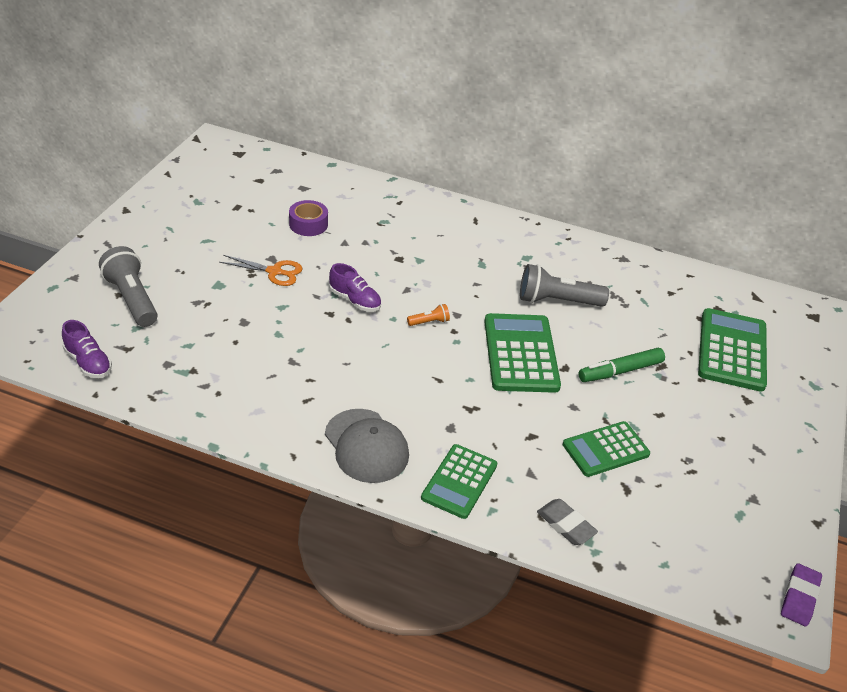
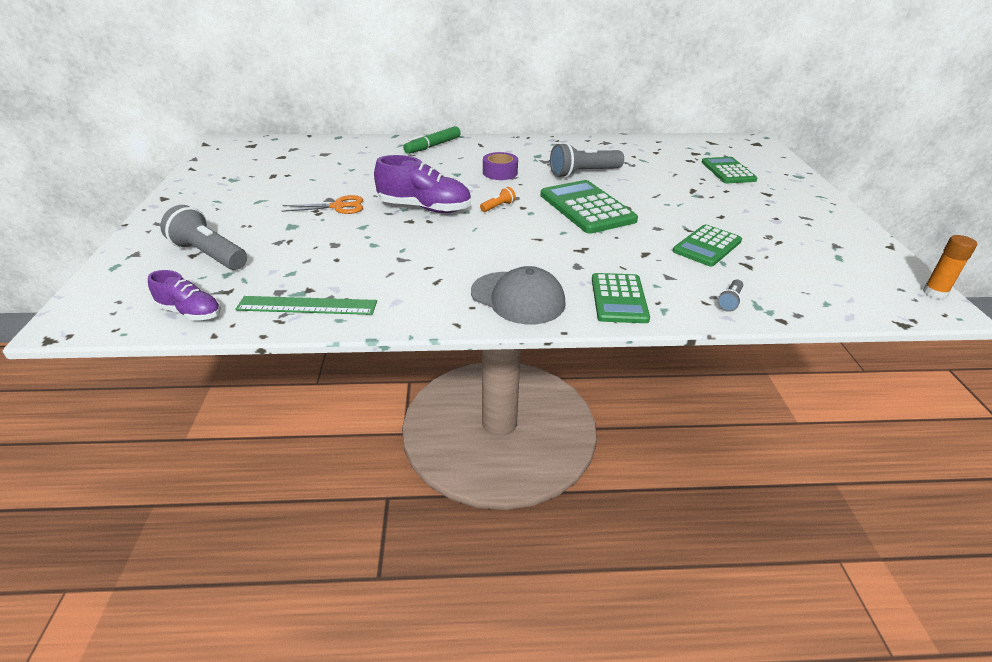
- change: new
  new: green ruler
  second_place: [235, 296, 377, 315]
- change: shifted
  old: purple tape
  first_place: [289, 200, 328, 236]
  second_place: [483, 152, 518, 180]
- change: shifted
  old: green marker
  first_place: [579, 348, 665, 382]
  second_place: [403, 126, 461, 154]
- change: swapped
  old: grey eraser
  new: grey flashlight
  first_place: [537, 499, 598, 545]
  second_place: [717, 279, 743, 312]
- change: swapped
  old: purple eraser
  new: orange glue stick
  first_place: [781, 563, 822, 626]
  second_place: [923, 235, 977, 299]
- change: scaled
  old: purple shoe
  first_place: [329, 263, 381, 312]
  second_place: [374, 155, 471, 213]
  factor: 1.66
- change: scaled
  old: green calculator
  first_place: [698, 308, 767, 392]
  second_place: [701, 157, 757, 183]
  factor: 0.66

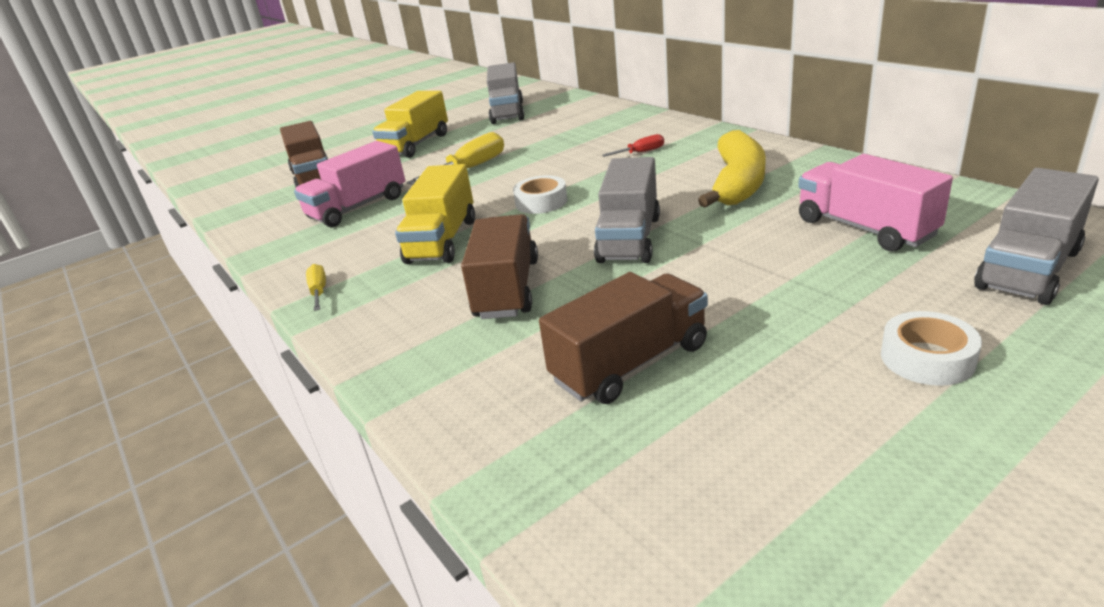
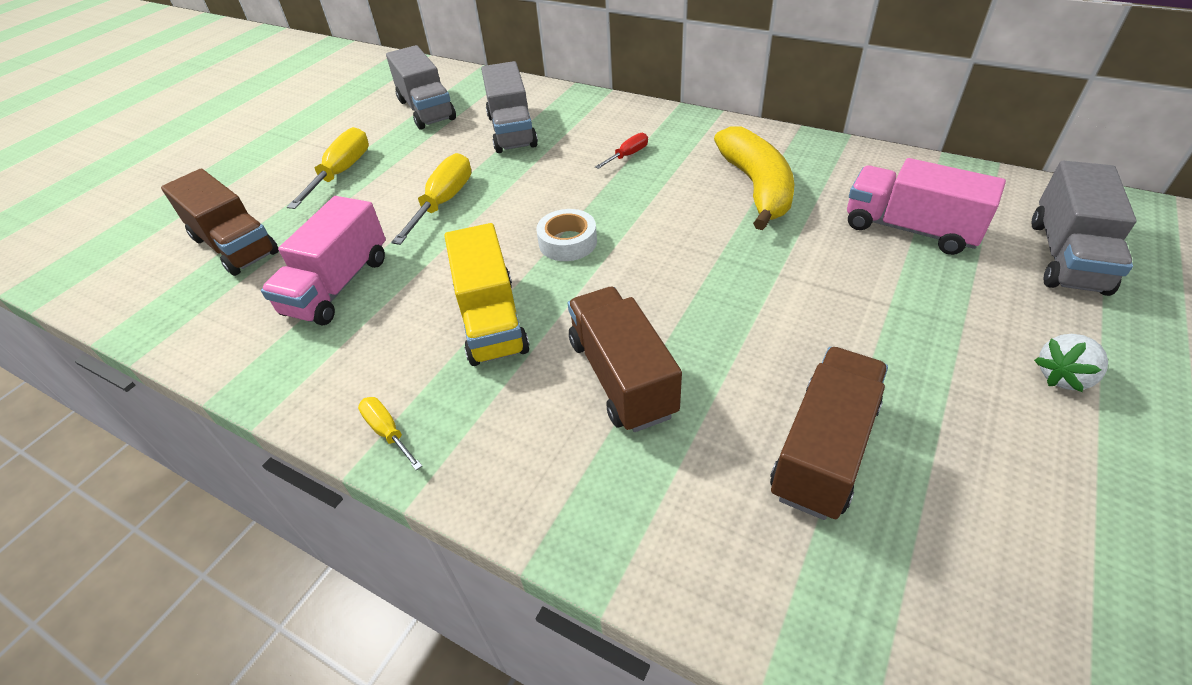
- change: shifted
  old: grey truck
  first_place: [594, 157, 660, 263]
  second_place: [481, 61, 538, 153]
- change: swapped
  old: yellow truck
  new: yellow screwdriver
  first_place: [372, 91, 448, 158]
  second_place: [287, 127, 369, 209]
- change: swapped
  old: white tape
  new: white strawberry
  first_place: [881, 311, 982, 386]
  second_place: [1034, 334, 1108, 392]

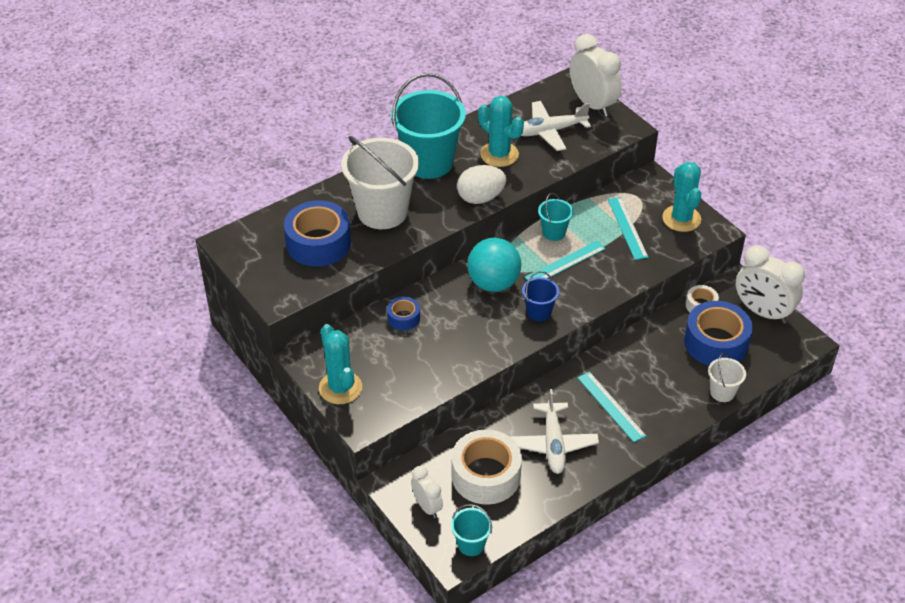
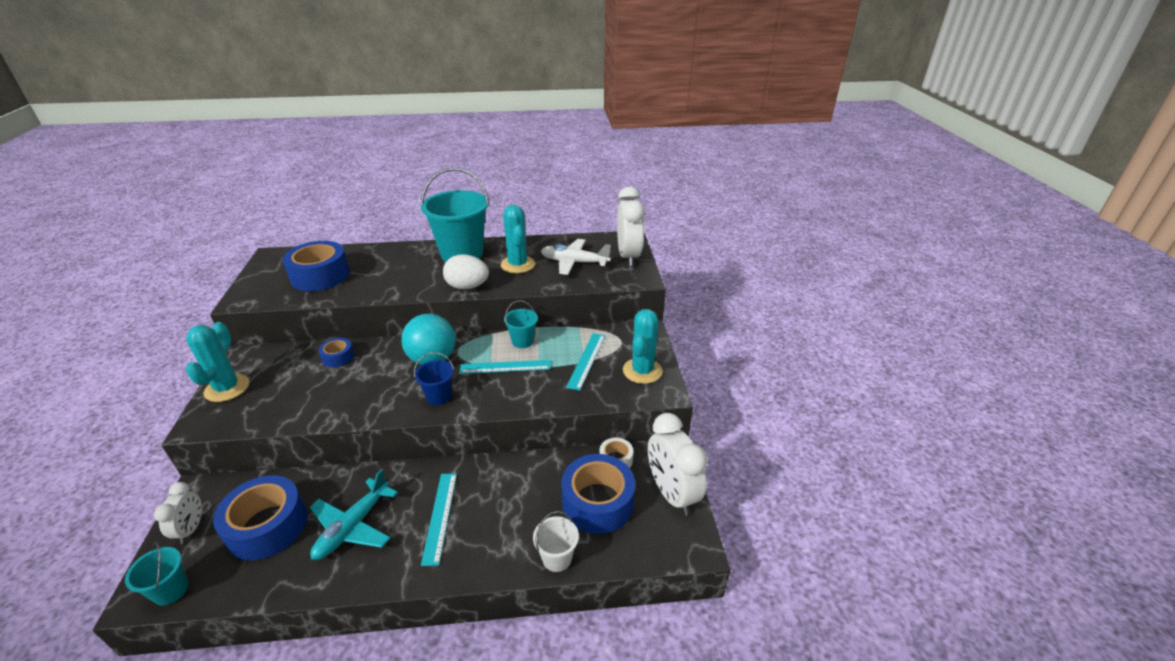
- change: gone
  old: white bucket
  first_place: [341, 136, 419, 229]
- change: repainted
  old: white tape
  new: blue tape
  first_place: [452, 429, 522, 505]
  second_place: [213, 475, 307, 560]
- change: repainted
  old: white plane
  new: turquoise plane
  first_place: [510, 389, 599, 474]
  second_place: [310, 469, 398, 560]

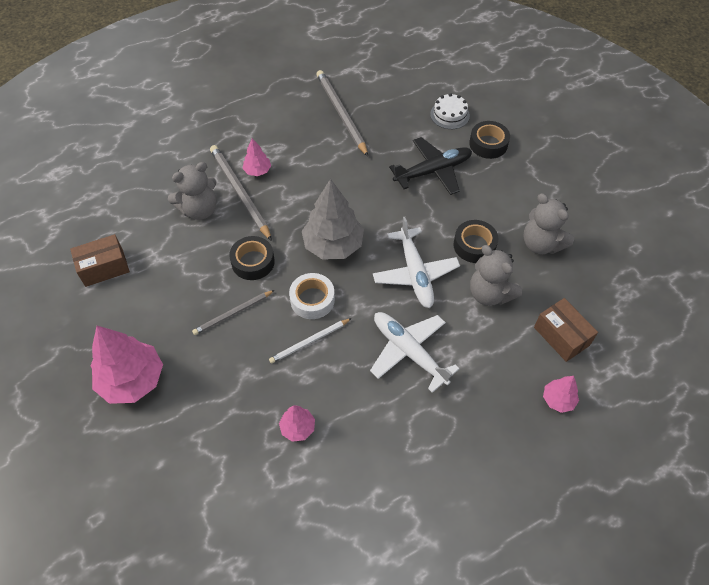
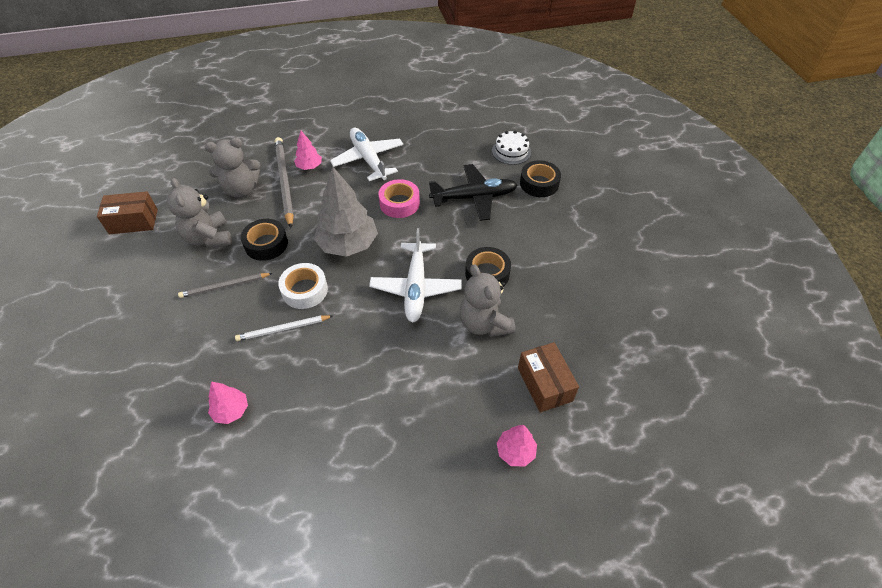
- change: gone
  old: pink tree
  first_place: [91, 326, 163, 404]
- change: gone
  old: grey pencil
  first_place: [316, 70, 368, 156]
- change: new
  new: pink tape
  second_place: [378, 179, 420, 218]
- change: shifted
  old: white plane
  first_place: [370, 312, 460, 393]
  second_place: [330, 128, 404, 181]
- change: shifted
  old: grey teddy bear
  first_place: [523, 193, 574, 254]
  second_place: [167, 178, 232, 248]

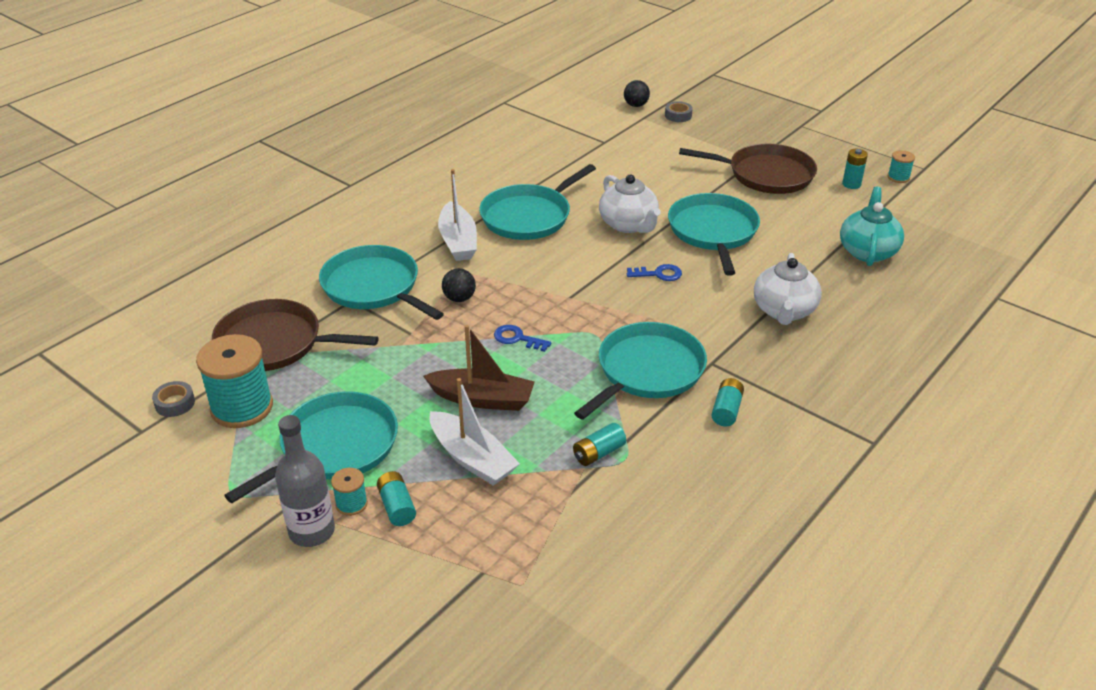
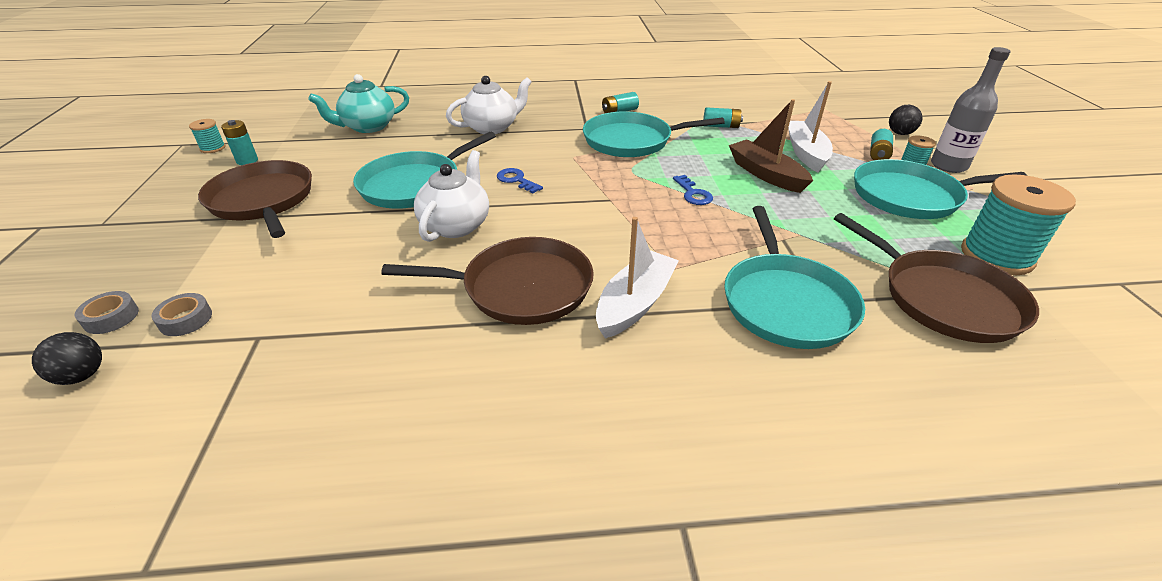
- change: shifted
  old: grey tape
  first_place: [152, 381, 195, 417]
  second_place: [151, 293, 212, 336]
- change: shifted
  old: black ball
  first_place: [442, 268, 476, 302]
  second_place: [889, 105, 922, 135]
- change: repainted
  old: turquoise pan
  new: brown pan
  first_place: [479, 164, 596, 240]
  second_place: [381, 237, 594, 325]

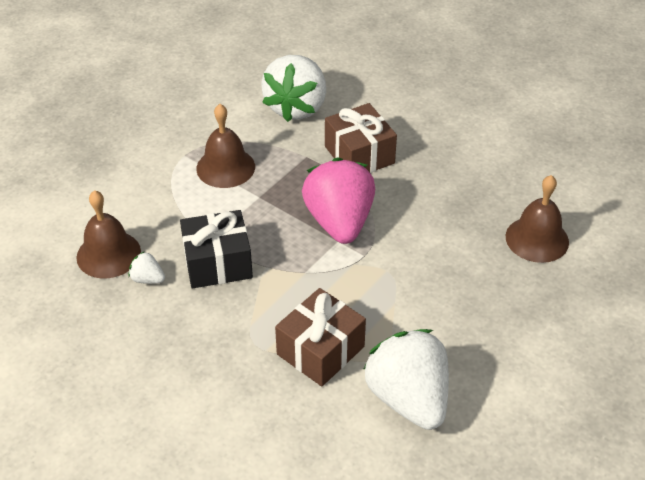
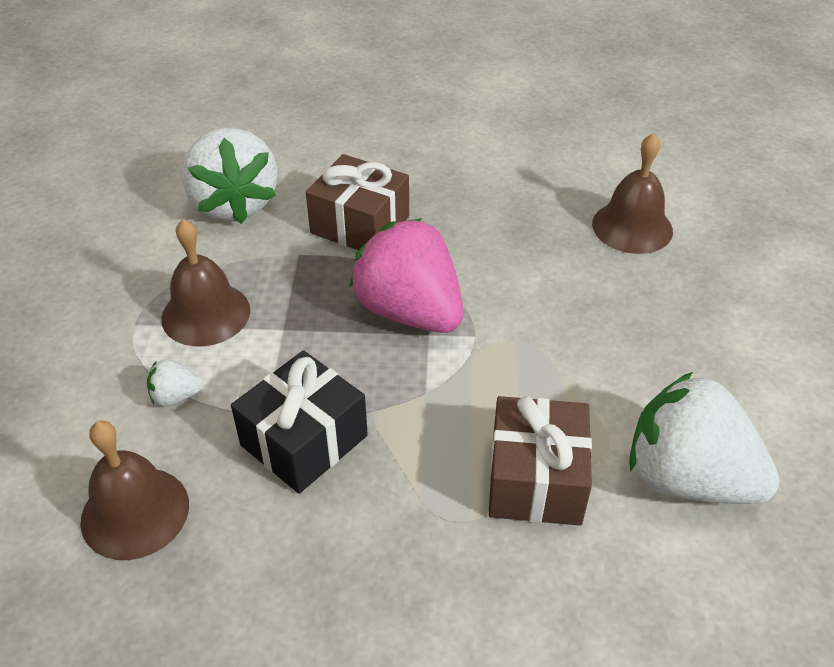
- change: shifted
  old: white strawberry
  first_place: [129, 252, 165, 284]
  second_place: [147, 360, 204, 406]

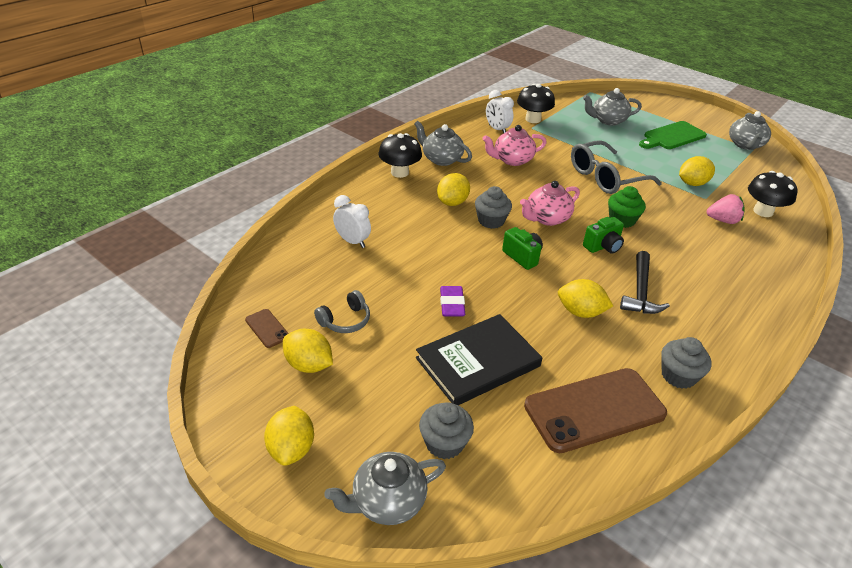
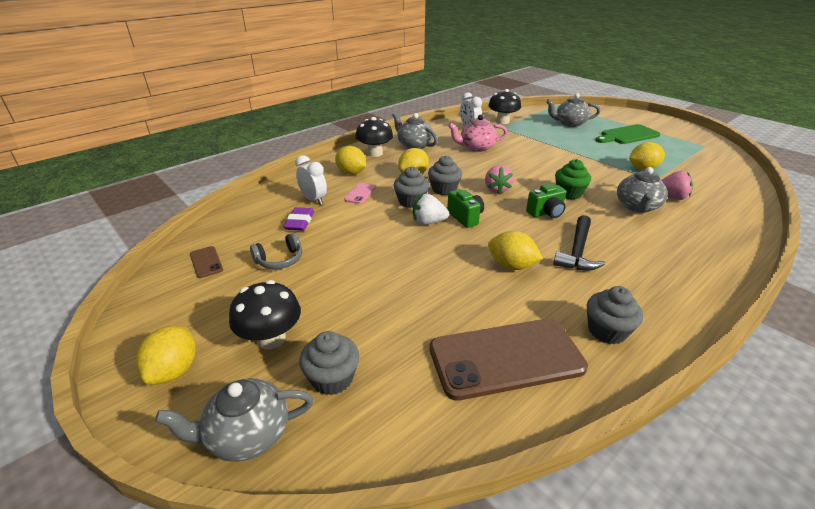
- change: gone
  old: black book
  first_place: [416, 314, 542, 405]
- change: gone
  old: grey glasses
  first_place: [571, 140, 662, 194]
- change: new
  new: pink phone
  second_place: [344, 183, 376, 204]
- change: new
  new: grey cupcake
  second_place: [394, 166, 429, 208]
- change: new
  new: white strawberry
  second_place: [413, 194, 449, 225]
- change: shifted
  old: yellow lemon
  first_place: [283, 329, 333, 373]
  second_place: [335, 146, 366, 175]
- change: shifted
  old: purple eraser
  first_place: [440, 286, 465, 317]
  second_place: [283, 207, 314, 231]
- change: shifted
  old: grey teapot
  first_place: [729, 111, 771, 150]
  second_place: [617, 167, 668, 213]
- change: shifted
  old: black mushroom
  first_place: [748, 171, 798, 217]
  second_place: [229, 280, 301, 349]
- change: swapped
  old: pink teapot
  new: pink strawberry
  first_place: [520, 181, 580, 226]
  second_place: [485, 165, 514, 194]

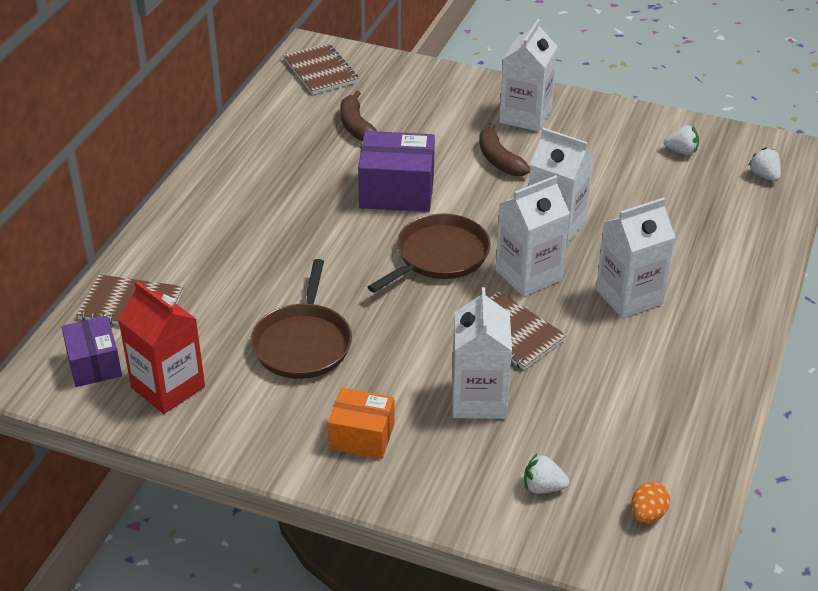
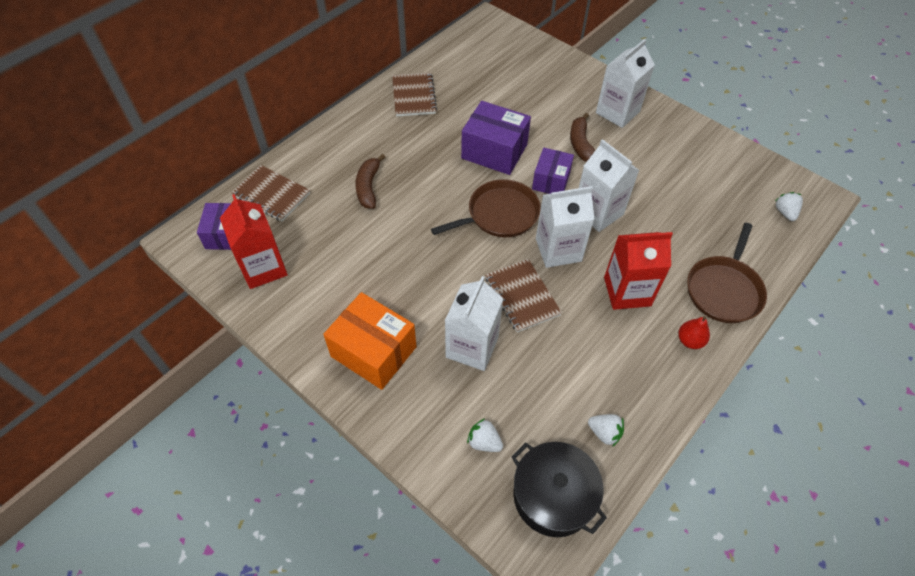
- change: new
  new: purple box
  second_place: [532, 148, 574, 194]
- change: new
  new: red pear
  second_place: [678, 316, 710, 349]
- change: shifted
  old: brown pan
  first_place: [251, 259, 352, 379]
  second_place: [687, 223, 767, 323]
- change: shifted
  old: brown notebook
  first_place: [283, 43, 359, 94]
  second_place: [392, 72, 437, 116]
- change: shifted
  old: brown banana
  first_place: [340, 91, 377, 142]
  second_place: [355, 154, 385, 209]
- change: shifted
  old: white strawberry
  first_place: [664, 125, 699, 155]
  second_place: [588, 414, 624, 447]
- change: swapped
  old: orange egg
  new: black pot
  first_place: [631, 482, 670, 523]
  second_place: [511, 442, 607, 537]
- change: repainted
  old: white carton
  new: red carton
  first_place: [596, 198, 675, 319]
  second_place: [604, 232, 673, 310]
- change: scaled
  old: orange box
  first_place: [328, 388, 394, 459]
  second_place: [323, 292, 417, 390]
  factor: 1.55

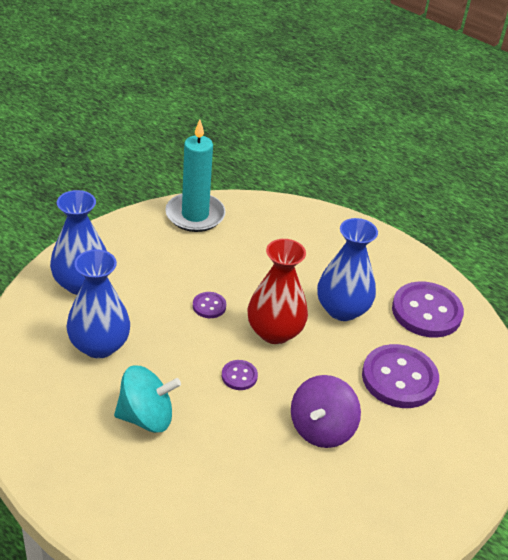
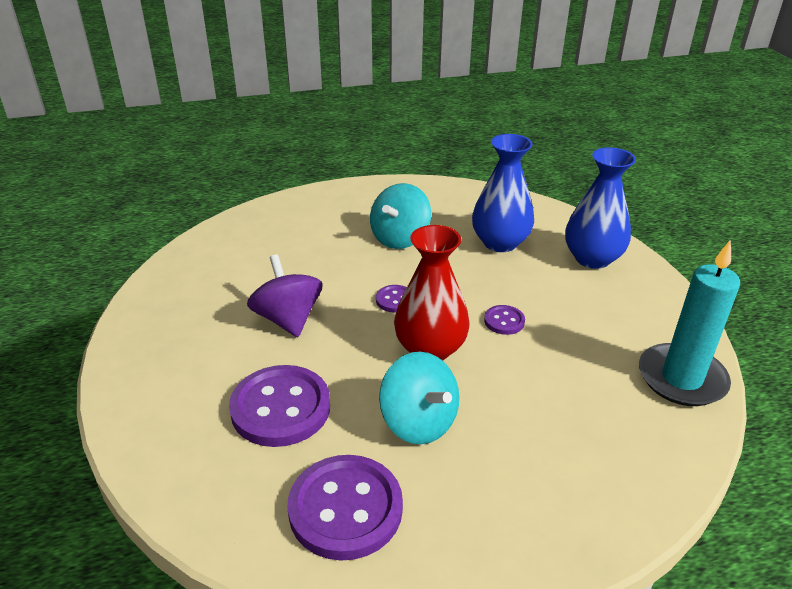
- change: swapped
  old: blue vase
  new: turquoise spinning top
  first_place: [317, 218, 378, 321]
  second_place: [379, 352, 459, 444]

